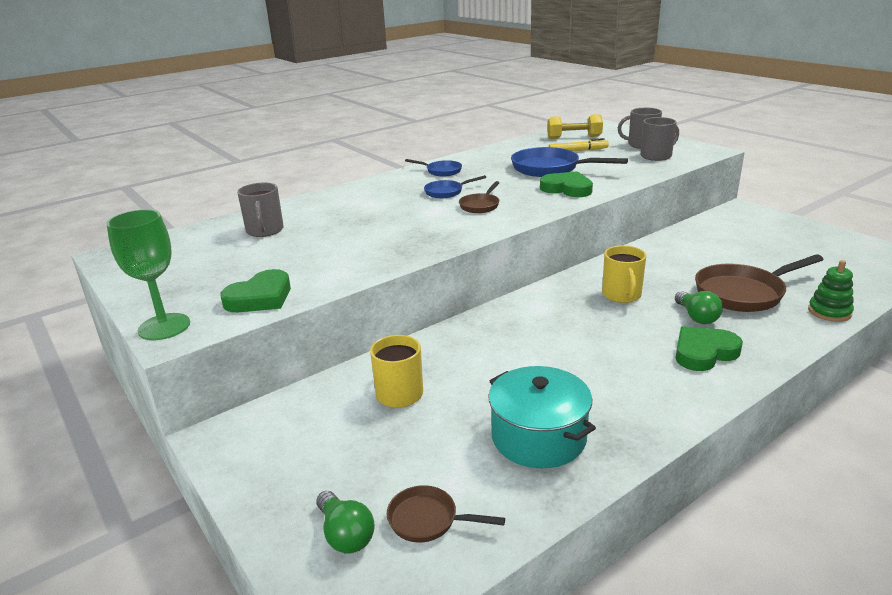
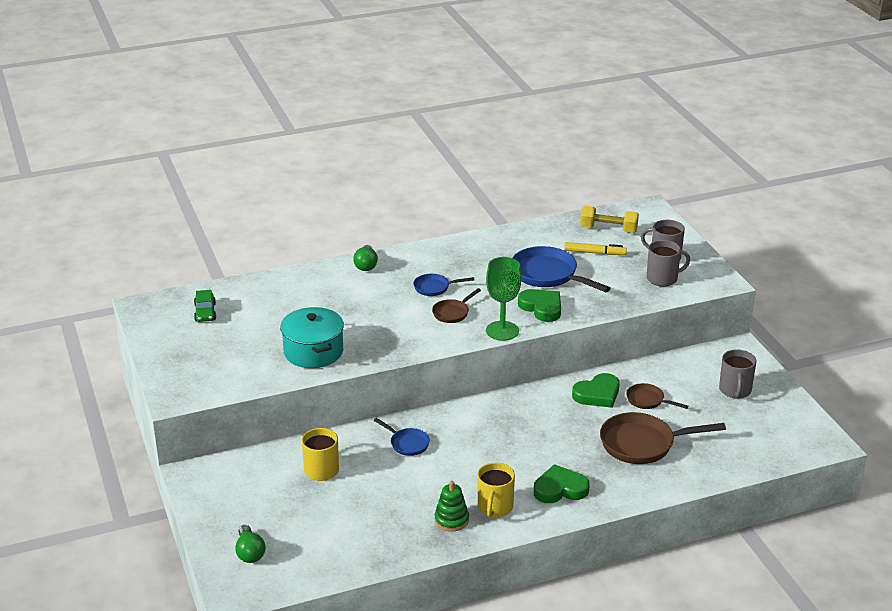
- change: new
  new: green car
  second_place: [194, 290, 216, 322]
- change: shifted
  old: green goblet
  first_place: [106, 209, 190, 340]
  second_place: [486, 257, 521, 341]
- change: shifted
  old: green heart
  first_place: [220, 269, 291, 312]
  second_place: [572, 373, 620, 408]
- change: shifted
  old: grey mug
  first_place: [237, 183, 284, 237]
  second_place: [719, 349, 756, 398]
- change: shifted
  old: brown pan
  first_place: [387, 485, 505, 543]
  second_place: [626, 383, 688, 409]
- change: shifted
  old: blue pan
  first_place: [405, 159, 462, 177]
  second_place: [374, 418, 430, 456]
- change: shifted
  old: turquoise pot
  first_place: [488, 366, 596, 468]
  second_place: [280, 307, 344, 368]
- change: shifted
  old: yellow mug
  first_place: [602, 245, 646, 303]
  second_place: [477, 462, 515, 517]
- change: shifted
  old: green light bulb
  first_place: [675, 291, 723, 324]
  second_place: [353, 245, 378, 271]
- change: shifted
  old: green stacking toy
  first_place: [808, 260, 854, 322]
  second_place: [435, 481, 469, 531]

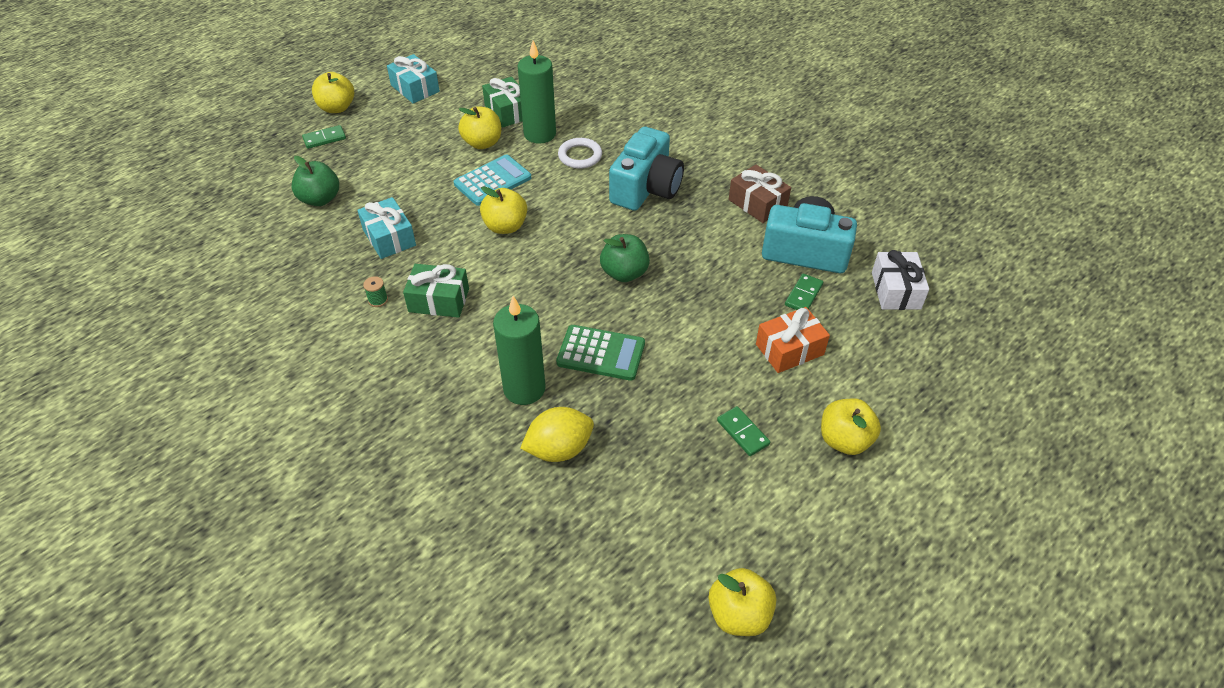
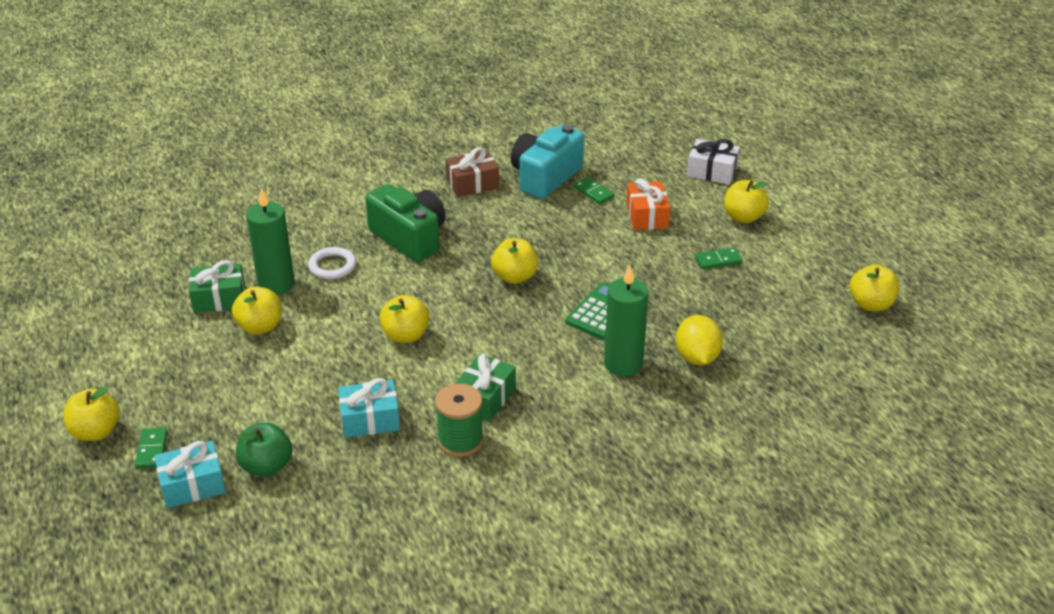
- change: gone
  old: turquoise calculator
  first_place: [454, 154, 531, 206]
- change: shifted
  old: turquoise gift
  first_place: [387, 54, 440, 104]
  second_place: [154, 441, 226, 508]
- change: shifted
  old: white gift
  first_place: [872, 250, 929, 310]
  second_place: [687, 139, 740, 185]
- change: repainted
  old: green apple
  new: yellow apple
  first_place: [600, 234, 650, 282]
  second_place: [491, 238, 538, 284]
- change: repainted
  old: turquoise camera
  new: green camera
  first_place: [609, 127, 684, 211]
  second_place: [365, 184, 446, 262]
- change: scaled
  old: green spool
  first_place: [363, 276, 388, 307]
  second_place: [435, 384, 484, 457]
  factor: 2.19

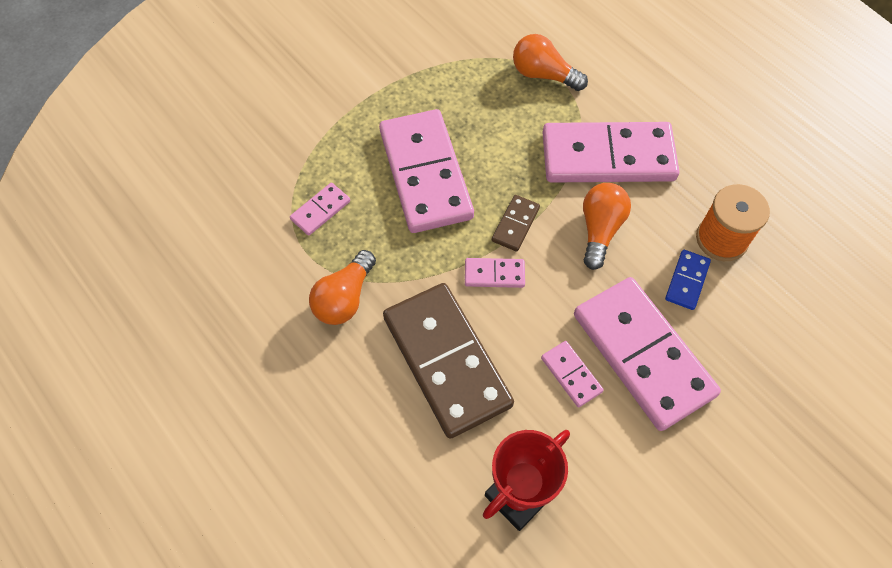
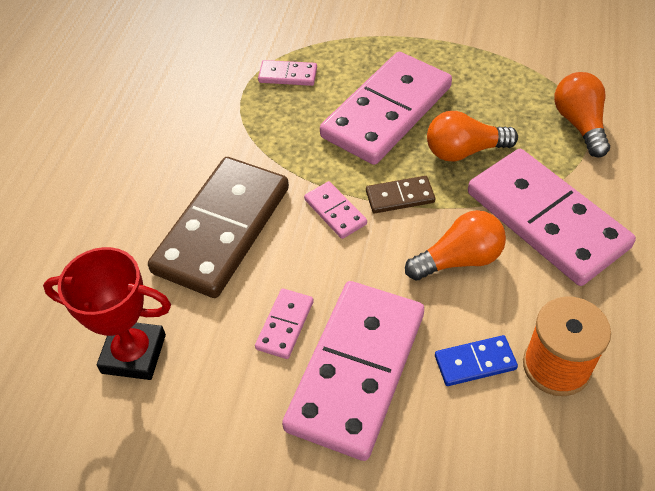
- change: shifted
  old: orange light bulb
  first_place: [309, 250, 376, 325]
  second_place: [427, 111, 518, 162]

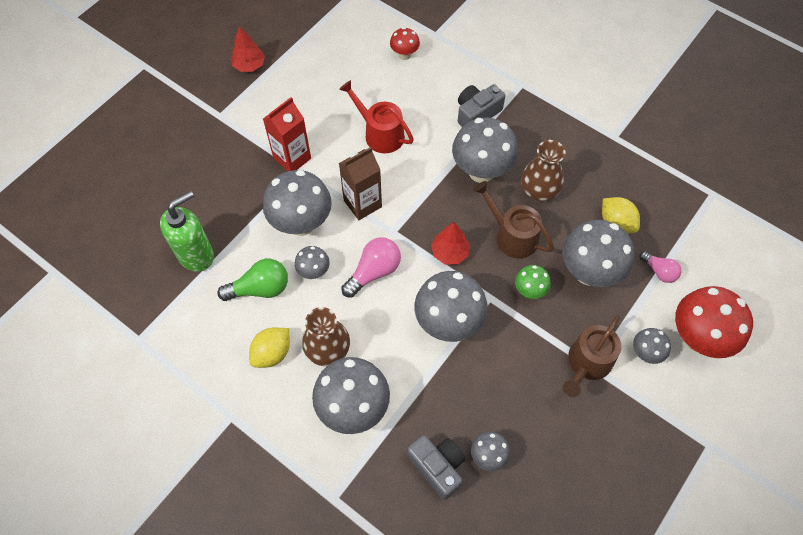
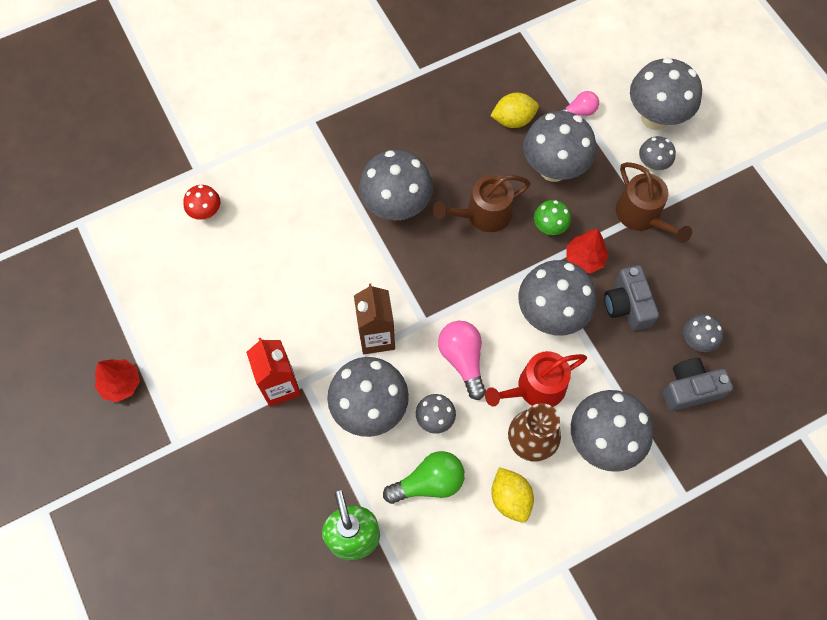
- change: gone
  old: brown vase
  first_place: [521, 140, 566, 202]
- change: shifted
  old: red watering can
  first_place: [339, 80, 414, 153]
  second_place: [485, 351, 587, 407]
- change: shifted
  old: red tree
  first_place: [431, 222, 470, 264]
  second_place: [567, 229, 608, 273]
- change: shifted
  old: grey camera
  first_place: [458, 84, 505, 127]
  second_place: [604, 265, 659, 331]
- change: repainted
  old: red mushroom
  new: grey mushroom
  first_place: [675, 286, 753, 358]
  second_place: [630, 58, 702, 130]
- change: rotated
  old: green light bulb
  first_place: [217, 259, 288, 301]
  second_place: [383, 451, 465, 504]
  degrees: 60

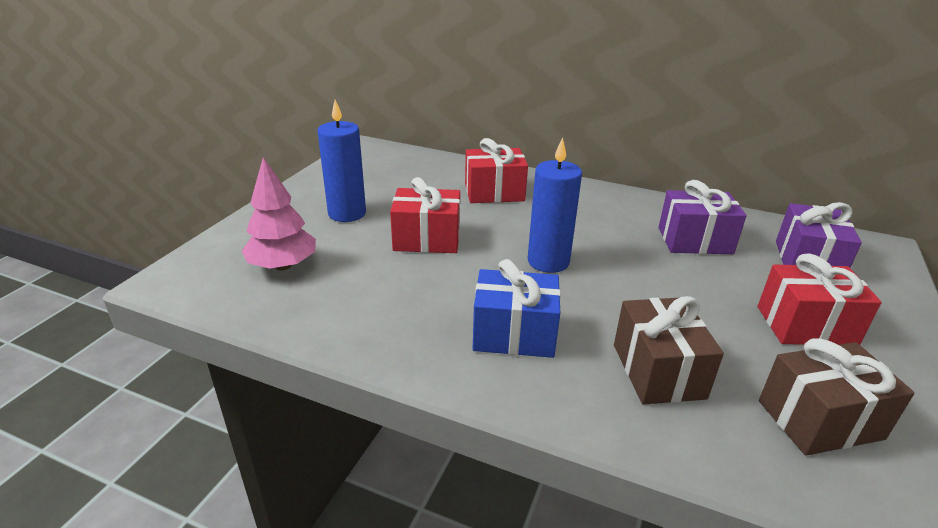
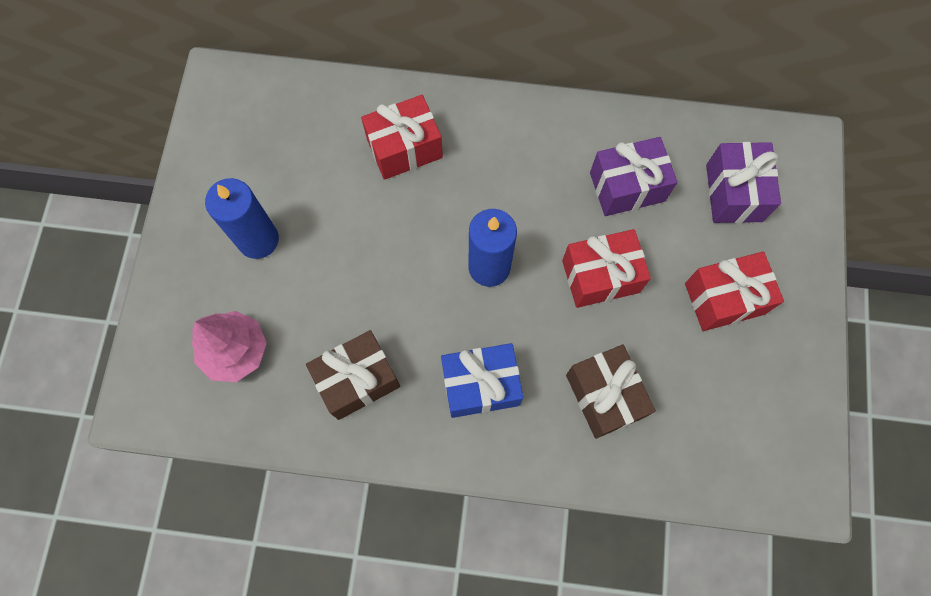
- change: shifted
  old: red gift
  first_place: [390, 177, 460, 253]
  second_place: [562, 229, 651, 308]
- change: shifted
  old: brown gift
  first_place: [759, 338, 914, 456]
  second_place: [306, 330, 400, 420]

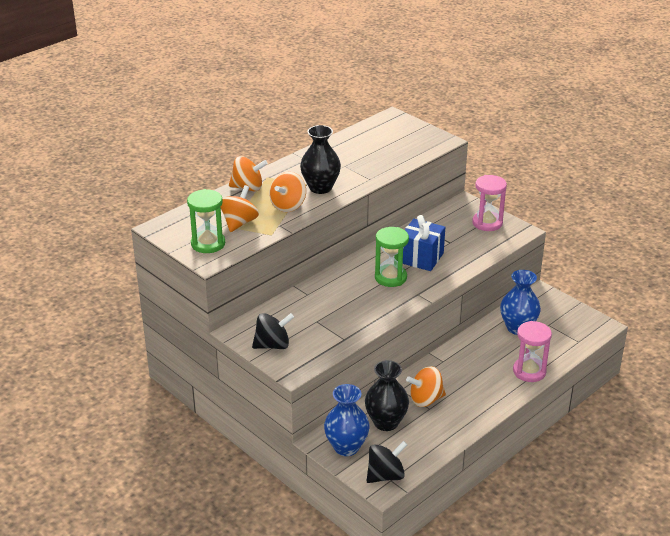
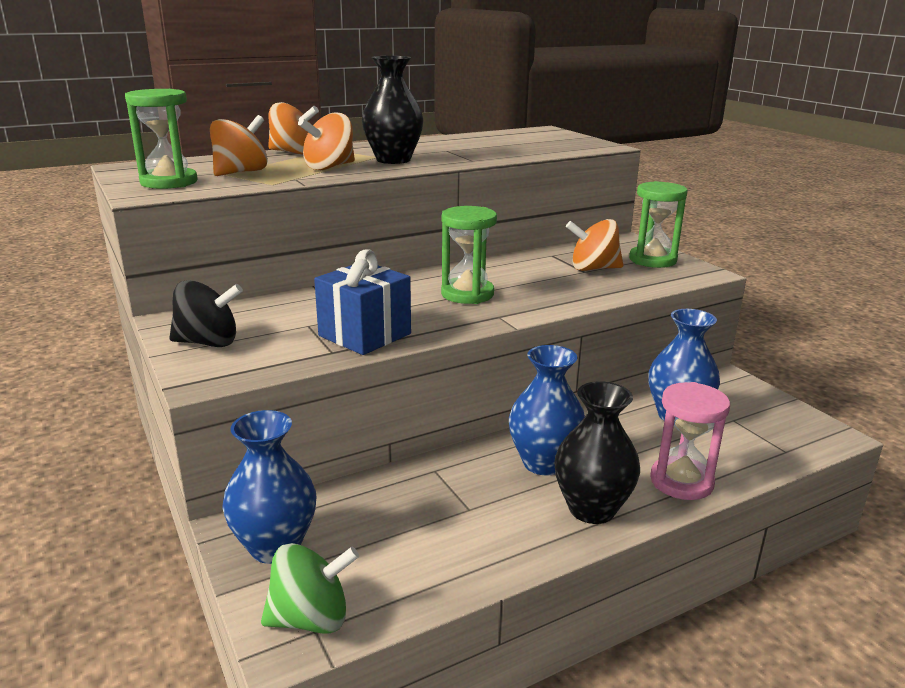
- change: new
  new: blue vase
  second_place: [509, 345, 585, 476]
- change: shifted
  old: black vase
  first_place: [365, 360, 409, 431]
  second_place: [554, 381, 640, 524]
- change: shifted
  old: blue gift
  first_place: [403, 215, 445, 271]
  second_place: [314, 249, 411, 355]
- change: shifted
  old: orange spinning top
  first_place: [406, 366, 446, 407]
  second_place: [566, 219, 623, 271]
- change: repainted
  old: black spinning top
  new: green spinning top
  first_place: [367, 441, 407, 483]
  second_place: [261, 543, 359, 634]
- change: repainted
  old: pink hourglass
  new: green hourglass
  first_place: [472, 175, 507, 231]
  second_place: [629, 181, 688, 268]

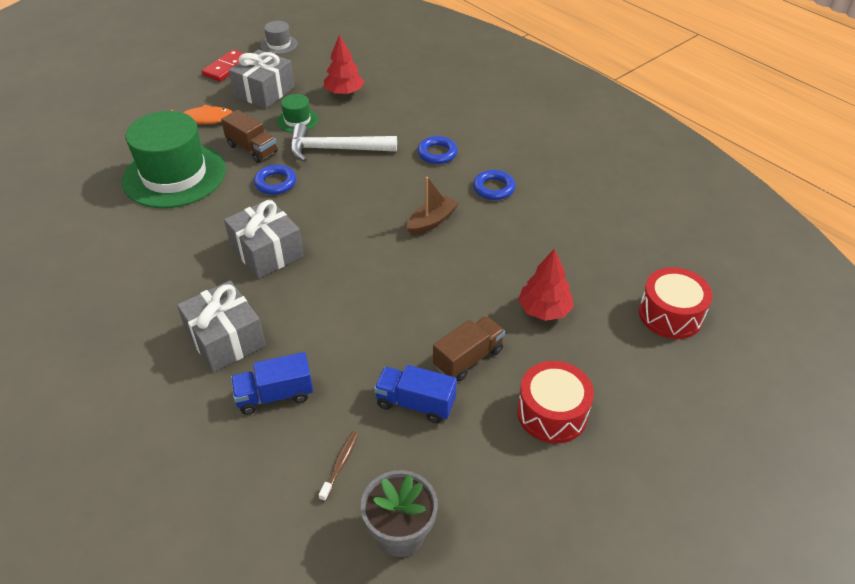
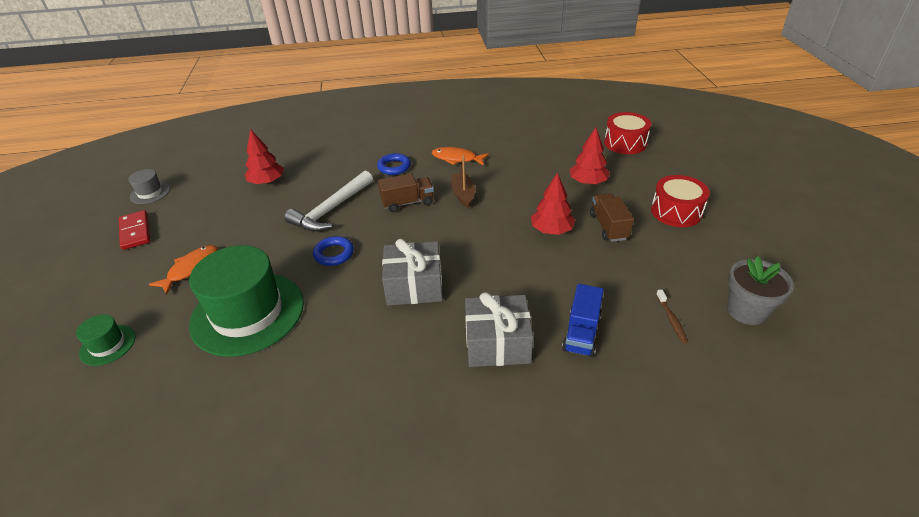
- change: gone
  old: grey gift
  first_place: [229, 50, 295, 108]
- change: gone
  old: blue truck
  first_place: [374, 365, 457, 423]
- change: new
  new: red tree
  second_place: [531, 173, 575, 235]
- change: shifted
  old: brown truck
  first_place: [221, 110, 278, 163]
  second_place: [378, 173, 434, 212]
- change: shifted
  old: green hat
  first_place: [277, 94, 318, 133]
  second_place: [76, 314, 136, 366]
- change: swapped
  old: blue ring
  new: orange fish
  first_place: [473, 170, 515, 200]
  second_place: [432, 147, 489, 166]
- change: rotated
  old: brown toothbrush
  first_place: [319, 431, 358, 502]
  second_place: [656, 289, 688, 343]
  degrees: -150

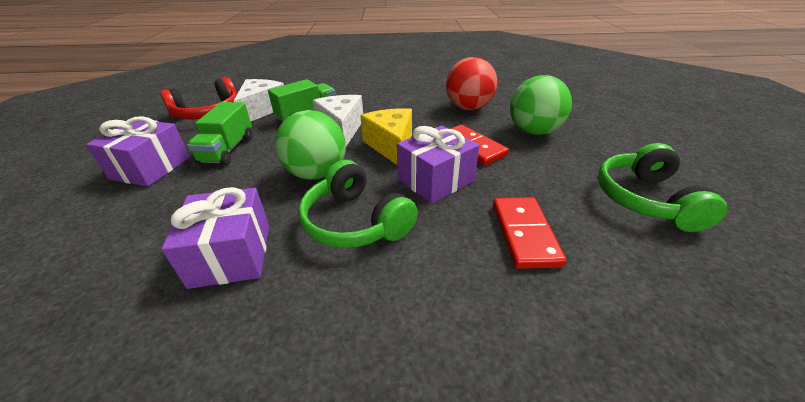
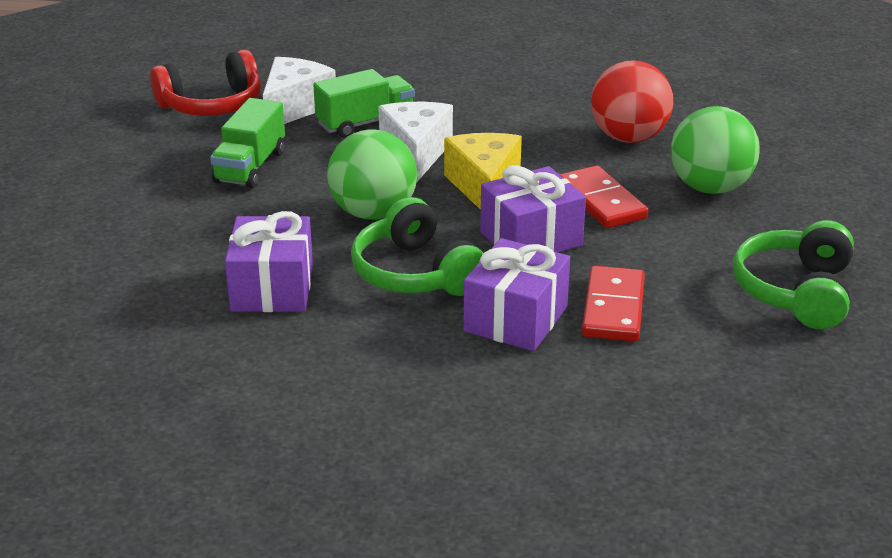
- change: shifted
  old: purple gift
  first_place: [86, 116, 190, 187]
  second_place: [464, 238, 570, 351]

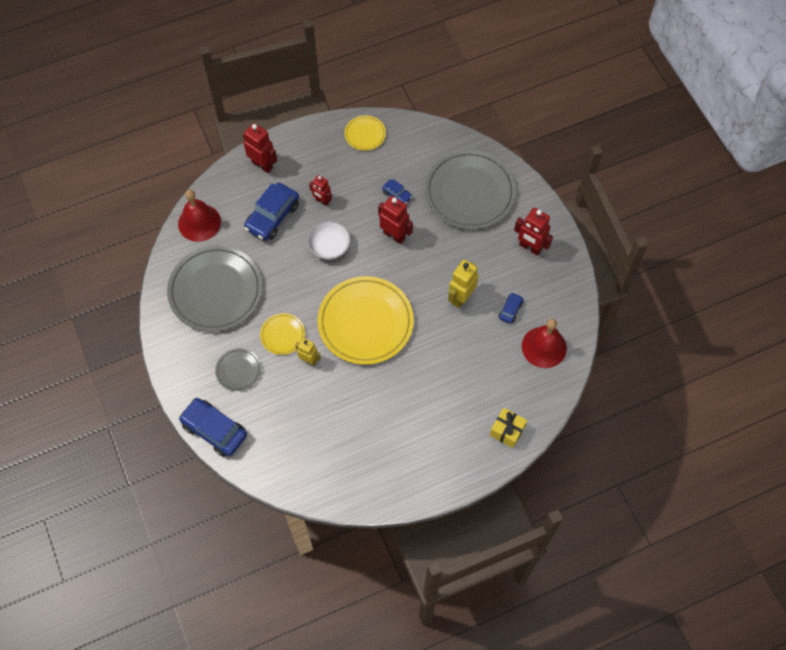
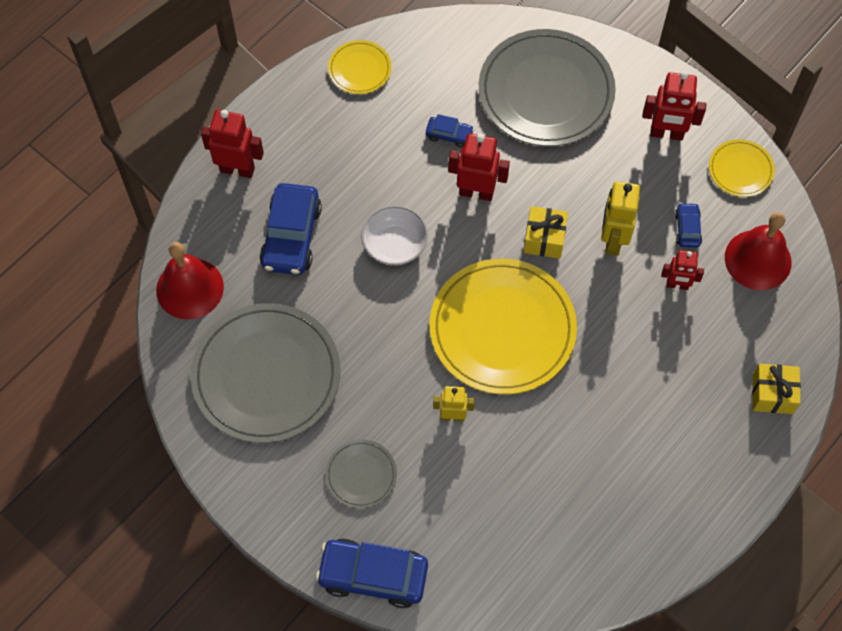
- change: new
  new: yellow gift
  second_place: [524, 206, 568, 259]
- change: shifted
  old: yellow plate
  first_place: [260, 313, 305, 355]
  second_place: [709, 139, 775, 197]
- change: shifted
  old: red robot
  first_place: [309, 175, 332, 206]
  second_place: [661, 250, 704, 290]

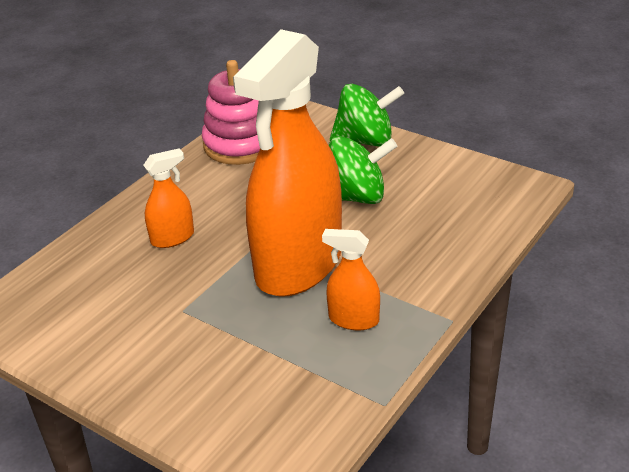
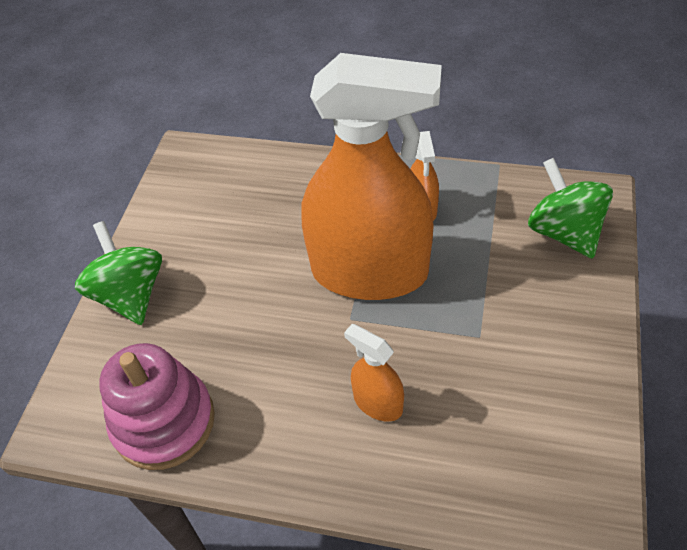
- change: shifted
  old: green spinning top
  first_place: [329, 136, 398, 204]
  second_place: [528, 158, 613, 258]

